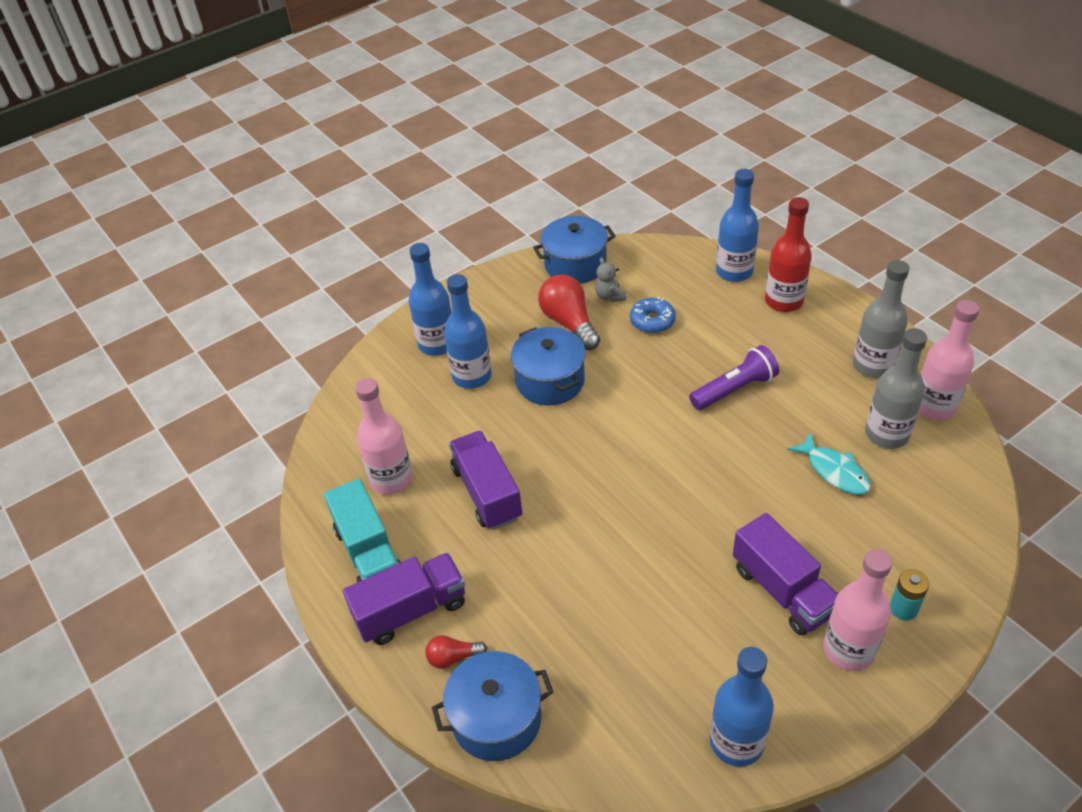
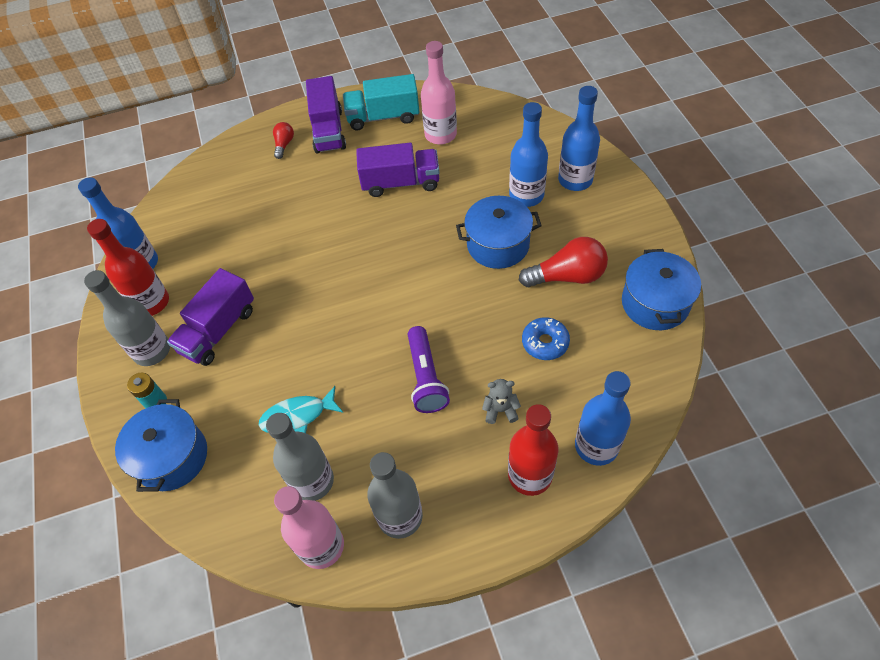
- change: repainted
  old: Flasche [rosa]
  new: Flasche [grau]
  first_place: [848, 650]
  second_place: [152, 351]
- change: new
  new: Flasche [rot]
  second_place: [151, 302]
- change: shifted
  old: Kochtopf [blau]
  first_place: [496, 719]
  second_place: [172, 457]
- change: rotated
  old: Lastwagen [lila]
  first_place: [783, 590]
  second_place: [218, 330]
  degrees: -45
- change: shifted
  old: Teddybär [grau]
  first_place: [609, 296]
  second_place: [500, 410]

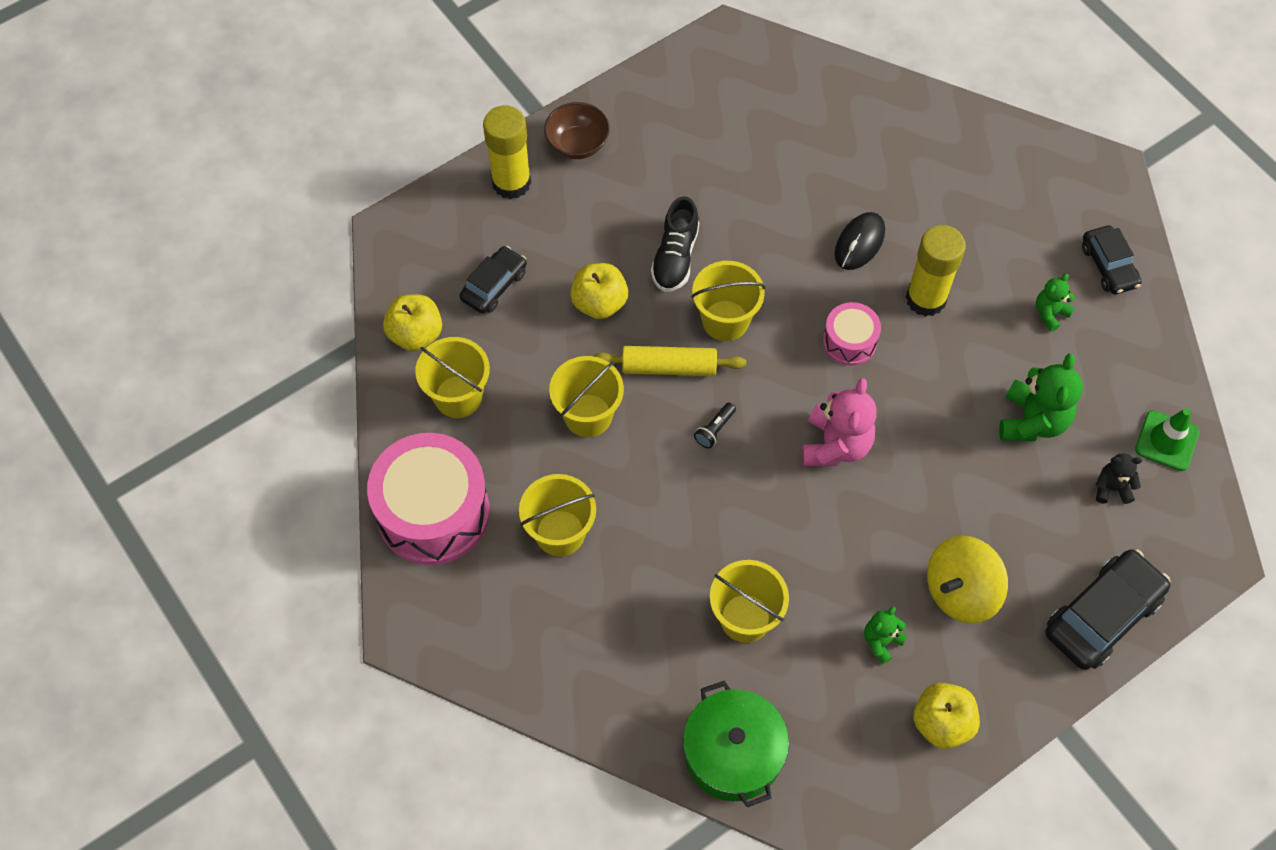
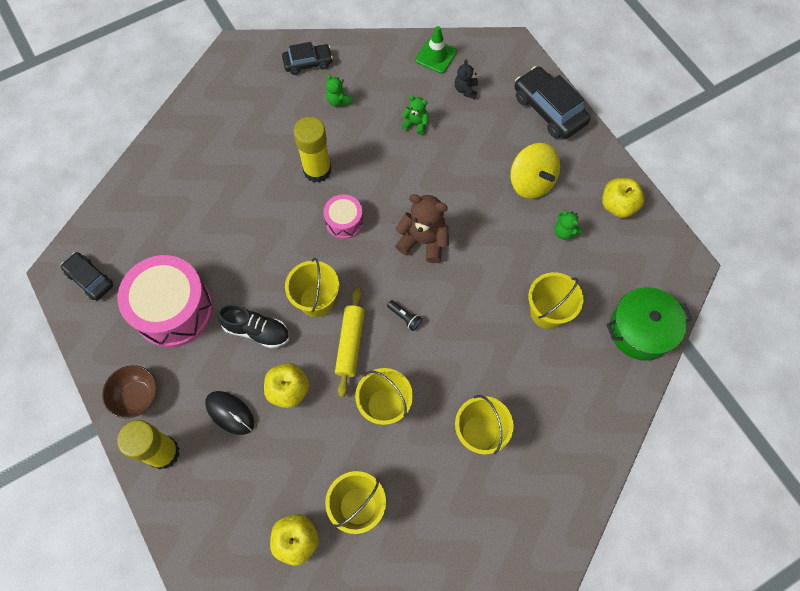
- change: shifted
  old: Auto [schwarz]
  first_place: [494, 285]
  second_place: [90, 279]
- change: shifted
  old: Trommel [rosa]
  first_place: [433, 512]
  second_place: [173, 309]
- change: shifted
  old: Computermaus [schwarz]
  first_place: [859, 243]
  second_place: [230, 413]
- change: repainted
  old: Teddybär [rosa]
  new: Teddybär [braun]
  first_place: [835, 445]
  second_place: [423, 241]
- change: scaled
  old: Teddybär [grün]
  first_place: [1032, 421]
  second_place: [415, 124]
  factor: 0.55

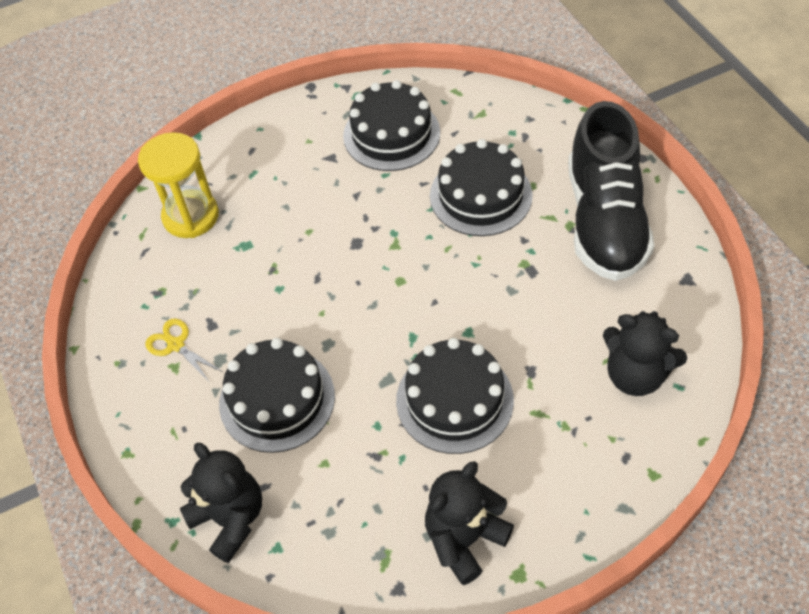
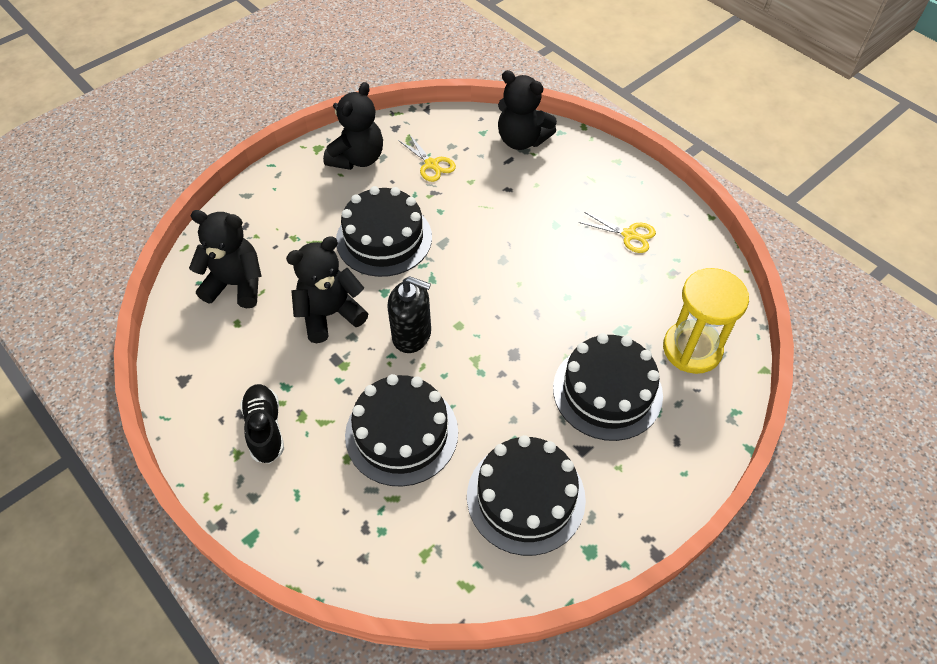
- change: scaled
  old: Schuh [schwarz]
  first_place: [604, 220]
  second_place: [265, 429]
  factor: 0.47
- change: new
  new: Teddybär [schwarz]
  second_place: [330, 314]
- change: new
  new: Seifenspender [schwarz]
  second_place: [412, 335]
- change: new
  new: Schere [gelb]
  second_place: [431, 164]
- change: shifted
  old: Kuchen [schwarz]
  first_place: [277, 399]
  second_place: [607, 391]

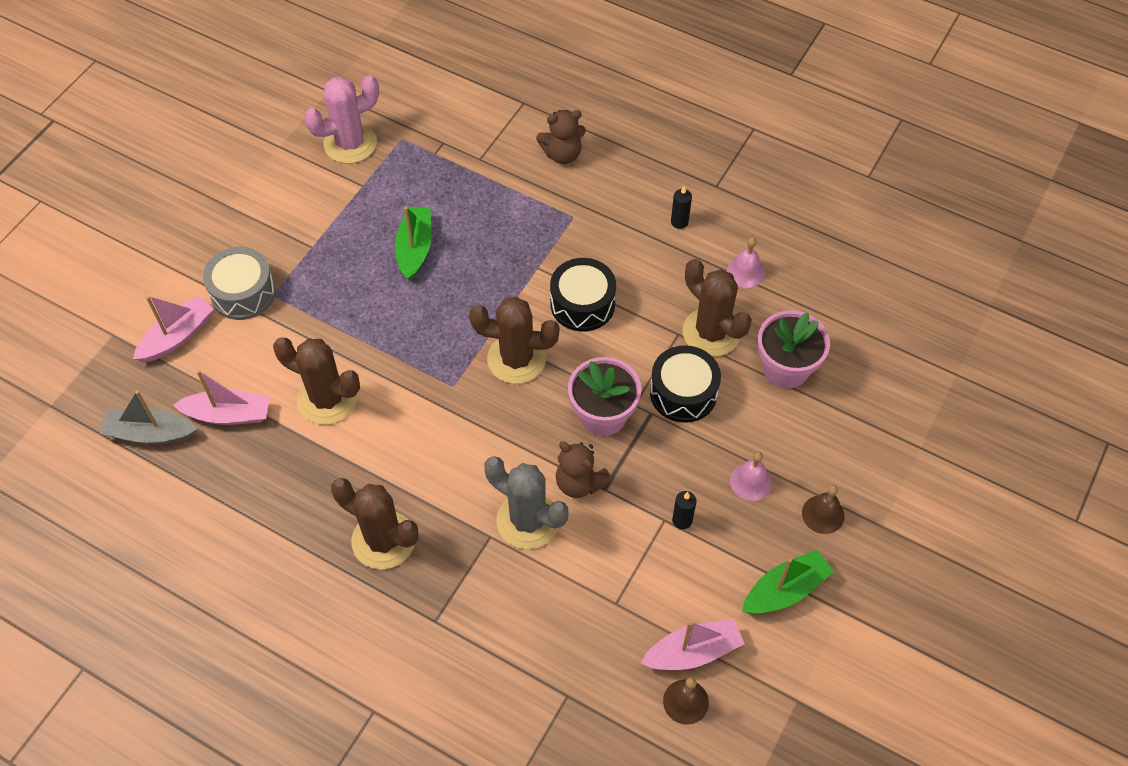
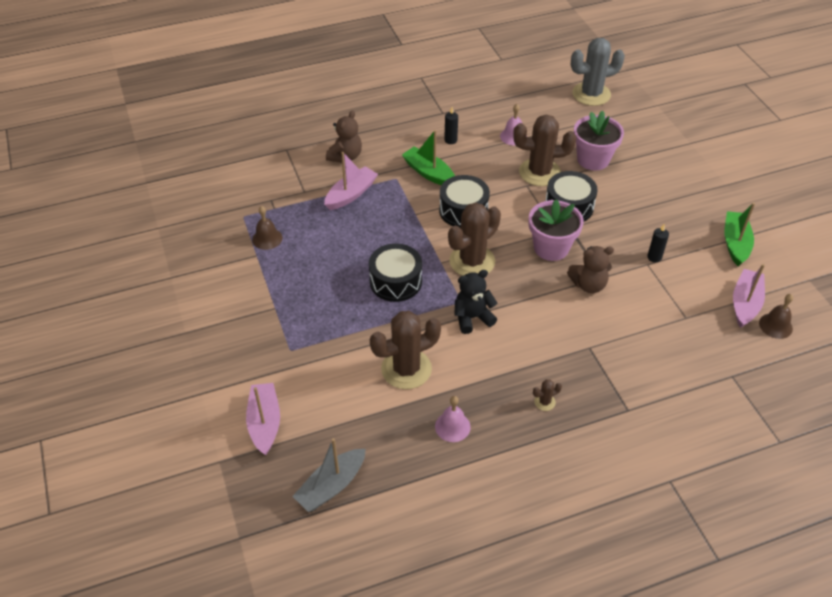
- change: shifted
  old: Glocke [braun]
  first_place: [823, 514]
  second_place: [267, 238]
- change: shifted
  old: Boot [rosa]
  first_place: [228, 414]
  second_place: [351, 194]
- change: new
  new: Trommel [schwarz]
  second_place: [395, 281]
- change: shifted
  old: Boot [grün]
  first_place: [415, 248]
  second_place: [429, 173]
- change: shifted
  old: Glocke [rosa]
  first_place: [750, 481]
  second_place: [452, 426]
- change: new
  new: Teddybär [schwarz]
  second_place: [472, 318]
- change: scaled
  old: Kaktus [braun]
  first_place: [383, 540]
  second_place: [544, 402]
  factor: 0.41
- change: shifted
  old: Kaktus [grau]
  first_place: [528, 520]
  second_place: [591, 94]
- change: gone
  old: Trommel [grau]
  first_place: [243, 293]
- change: gone
  old: Kaktus [rosa]
  first_place: [350, 143]

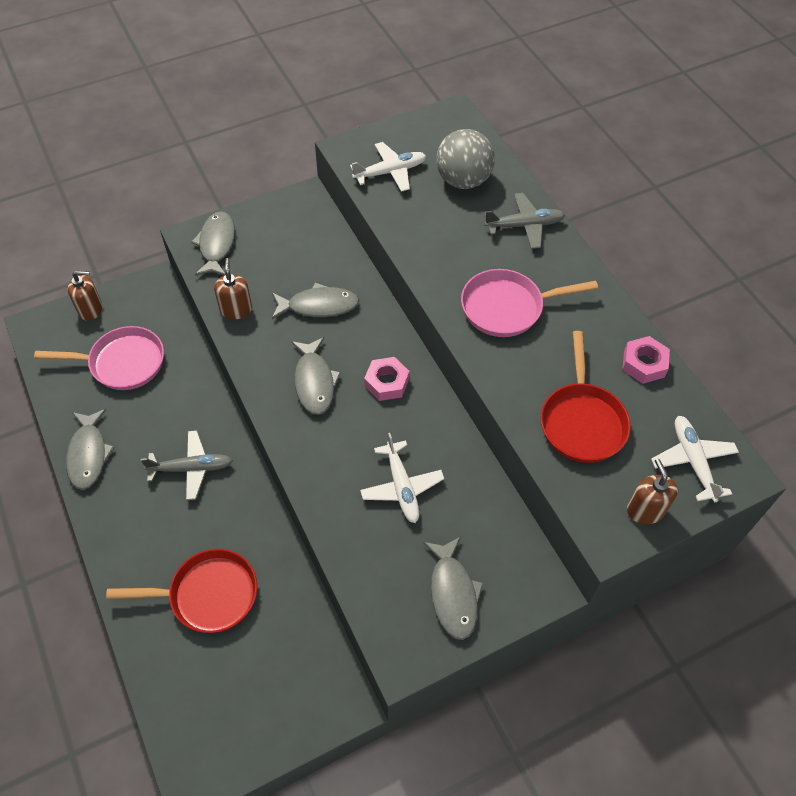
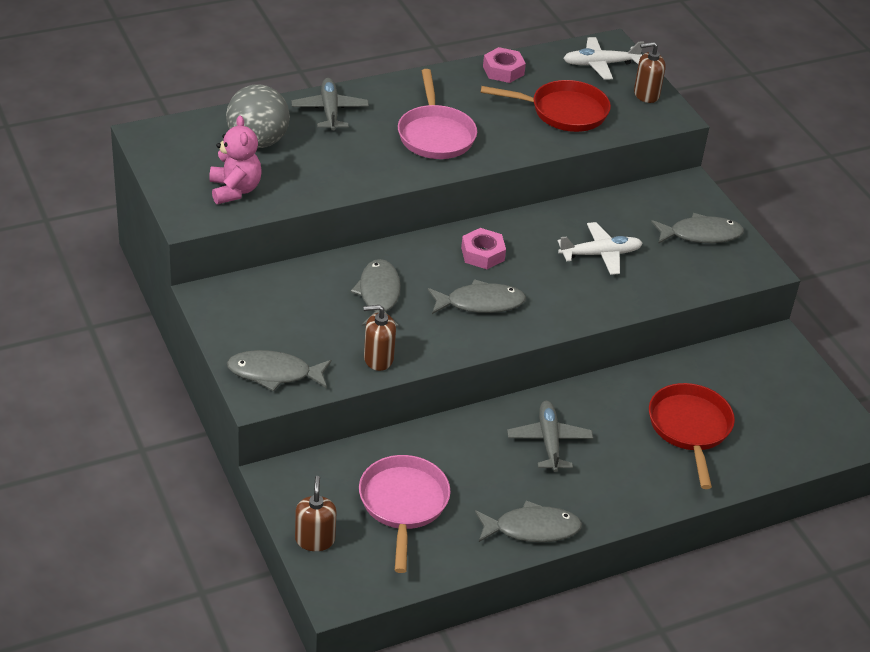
- change: swapped
  old: Flugzeug [weiß]
  new: Teddybär [rosa]
  first_place: [390, 172]
  second_place: [235, 190]

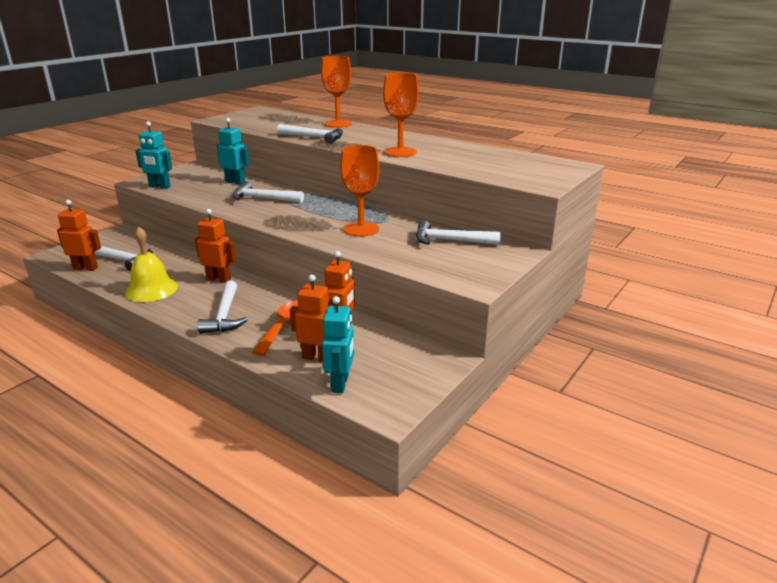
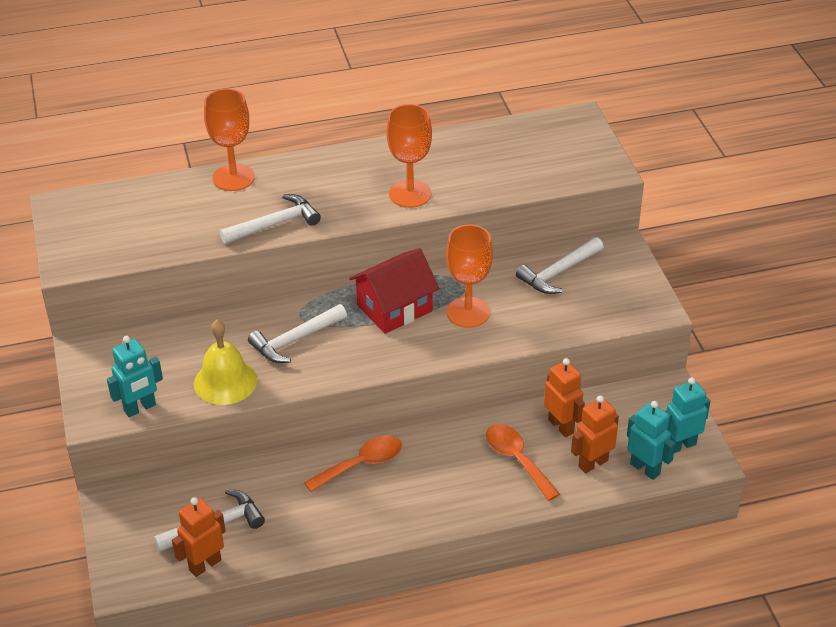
- change: shifted
  old: Glocke [gelb]
  first_place: [151, 289]
  second_place: [225, 381]
- change: swapped
  old: Roboter [orange]
  new: Löffel [orange]
  first_place: [219, 279]
  second_place: [361, 464]
- change: new
  new: Haus [rot]
  second_place: [394, 308]
- change: shifted
  old: Roboter [türkis]
  first_place: [235, 182]
  second_place: [680, 445]
- change: gone
  old: Hammer [weiß]
  first_place: [225, 315]

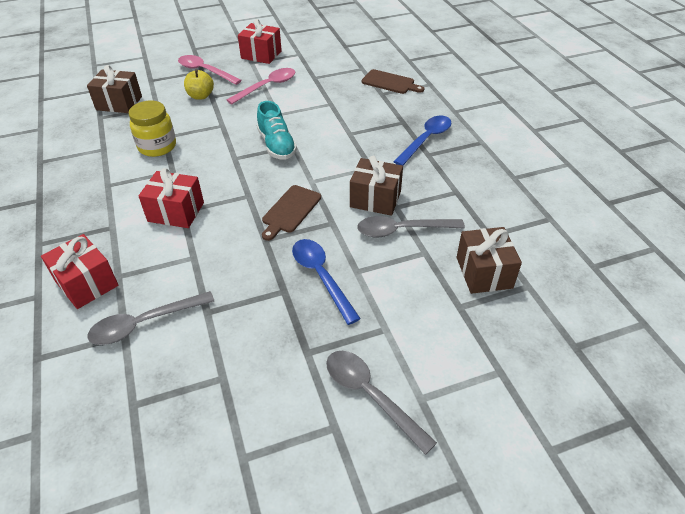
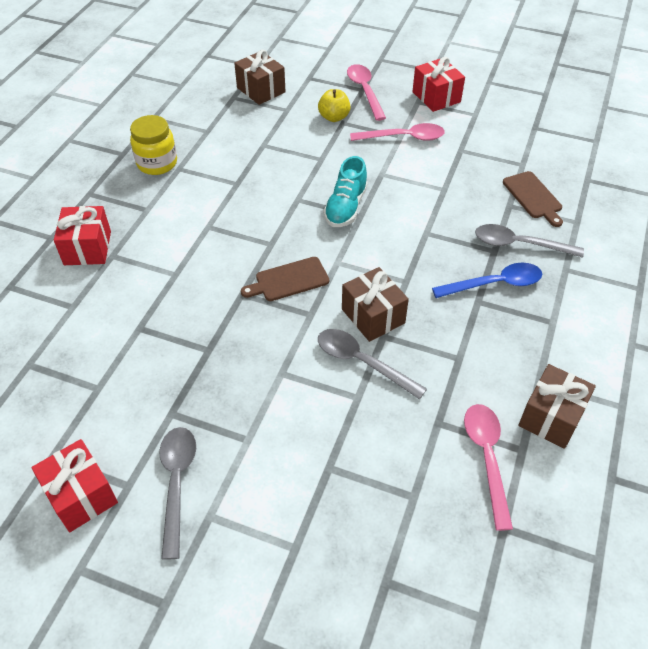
- change: shifted
  old: Geschenk [rot]
  first_place: [176, 212]
  second_place: [81, 495]
- change: shifted
  old: Einmachglas [gelb]
  first_place: [157, 146]
  second_place: [157, 163]
- change: new
  new: Löffel [rosa]
  second_place: [486, 457]
- change: shifted
  old: Löffel [grau]
  first_place: [144, 323]
  second_place: [519, 244]
- change: shifted
  old: Geschenk [braun]
  first_place: [484, 272]
  second_place: [551, 417]
- change: gone
  old: Löffel [blau]
  first_place: [321, 276]

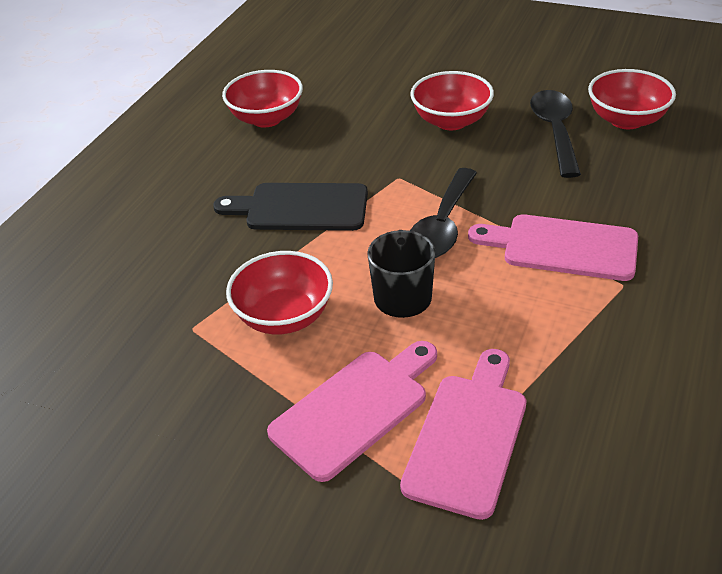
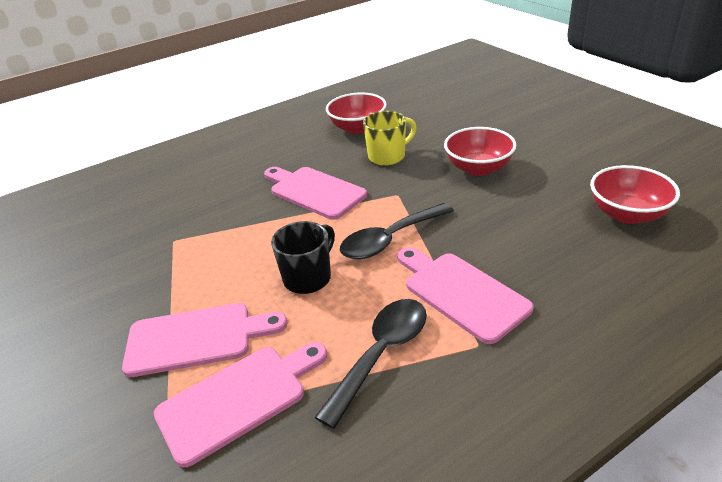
- change: repainted
  old: Schneidebrett [schwarz]
  new: Schneidebrett [rosa]
  first_place: [300, 208]
  second_place: [314, 191]
- change: shifted
  old: Löffel [schwarz]
  first_place: [555, 131]
  second_place: [381, 354]
- change: new
  new: Tasse [gelb]
  second_place: [388, 156]
- change: gone
  old: Schüssel [rot]
  first_place: [284, 316]

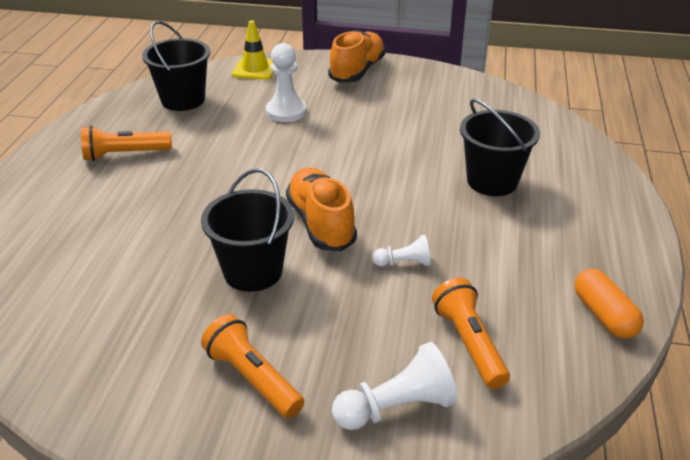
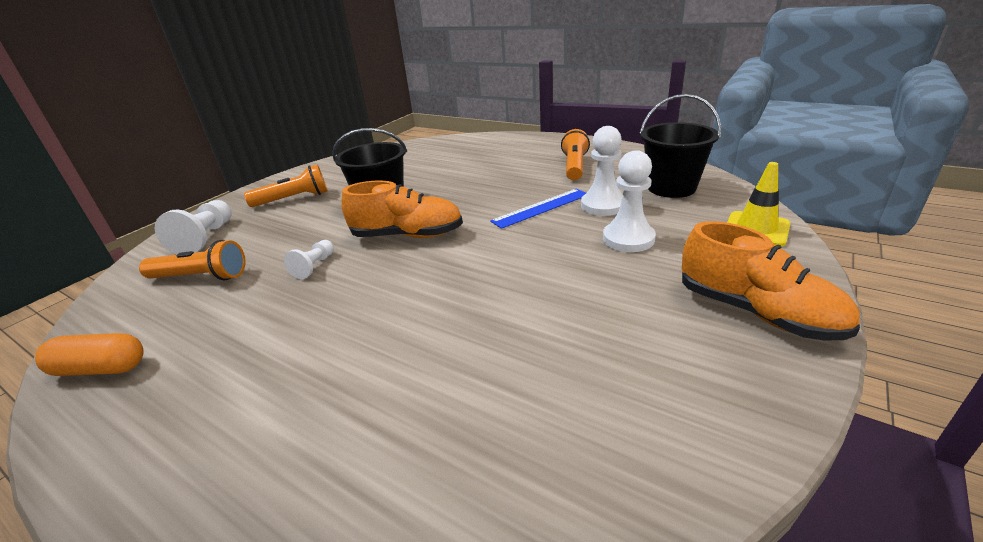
- change: new
  new: Lineal [blau]
  second_place: [541, 208]
- change: new
  new: Bauer [weiß]
  second_place: [603, 205]
- change: gone
  old: Eimer [schwarz]
  first_place: [492, 181]

